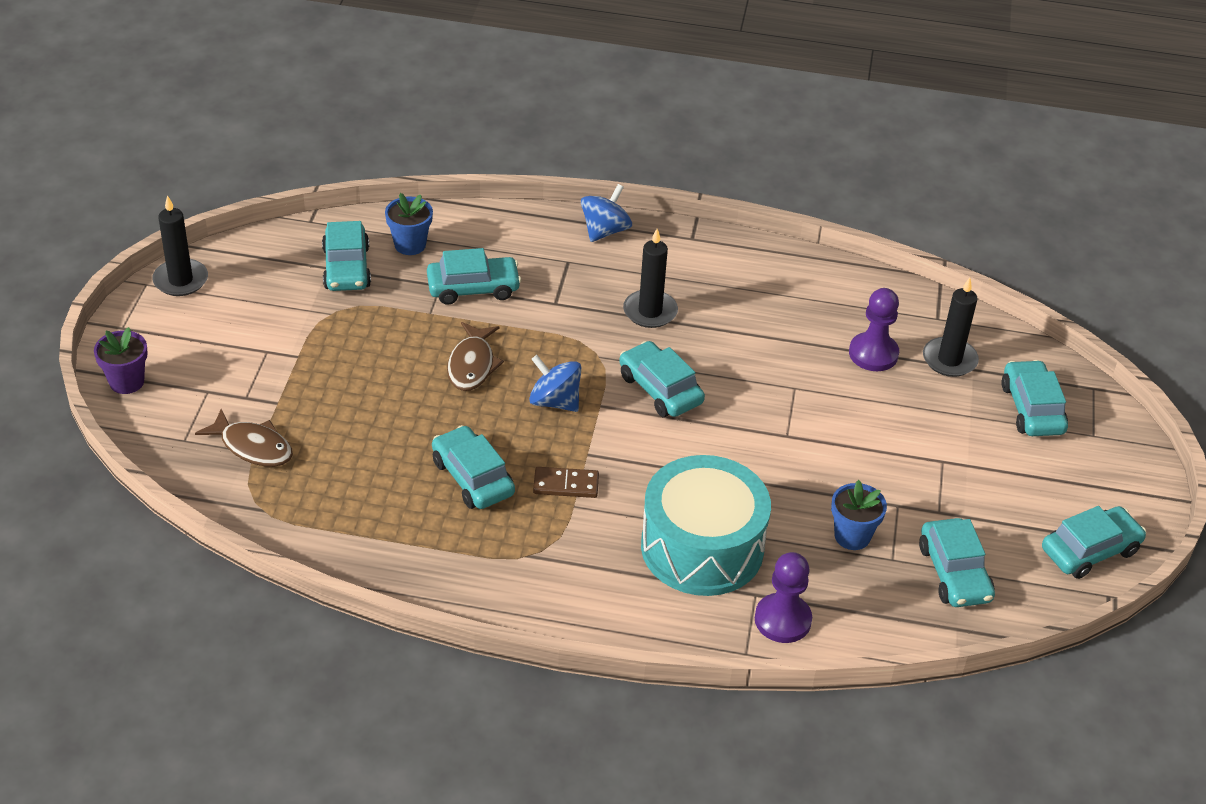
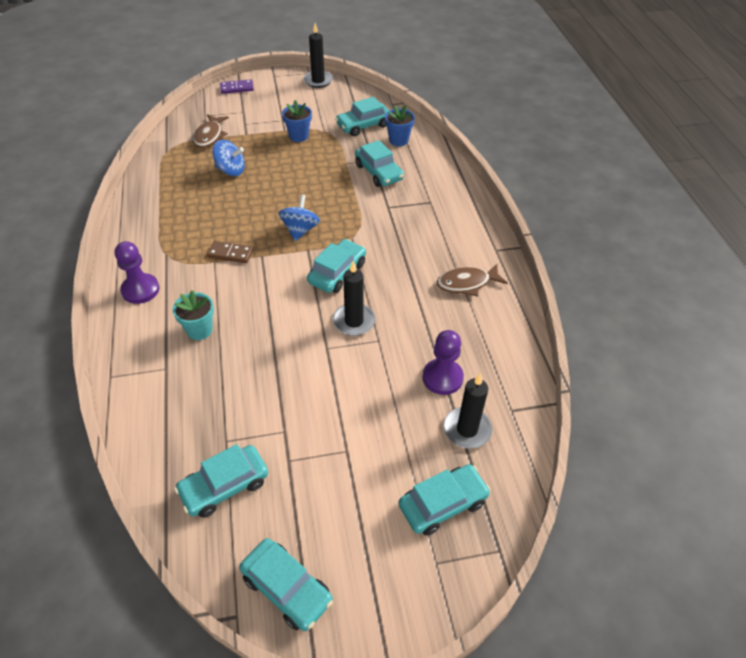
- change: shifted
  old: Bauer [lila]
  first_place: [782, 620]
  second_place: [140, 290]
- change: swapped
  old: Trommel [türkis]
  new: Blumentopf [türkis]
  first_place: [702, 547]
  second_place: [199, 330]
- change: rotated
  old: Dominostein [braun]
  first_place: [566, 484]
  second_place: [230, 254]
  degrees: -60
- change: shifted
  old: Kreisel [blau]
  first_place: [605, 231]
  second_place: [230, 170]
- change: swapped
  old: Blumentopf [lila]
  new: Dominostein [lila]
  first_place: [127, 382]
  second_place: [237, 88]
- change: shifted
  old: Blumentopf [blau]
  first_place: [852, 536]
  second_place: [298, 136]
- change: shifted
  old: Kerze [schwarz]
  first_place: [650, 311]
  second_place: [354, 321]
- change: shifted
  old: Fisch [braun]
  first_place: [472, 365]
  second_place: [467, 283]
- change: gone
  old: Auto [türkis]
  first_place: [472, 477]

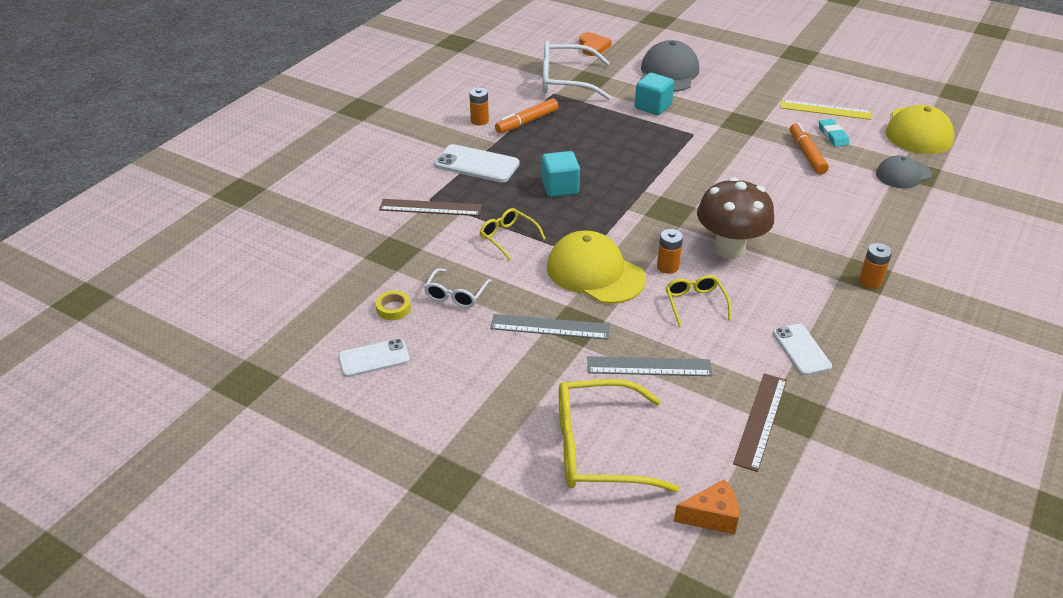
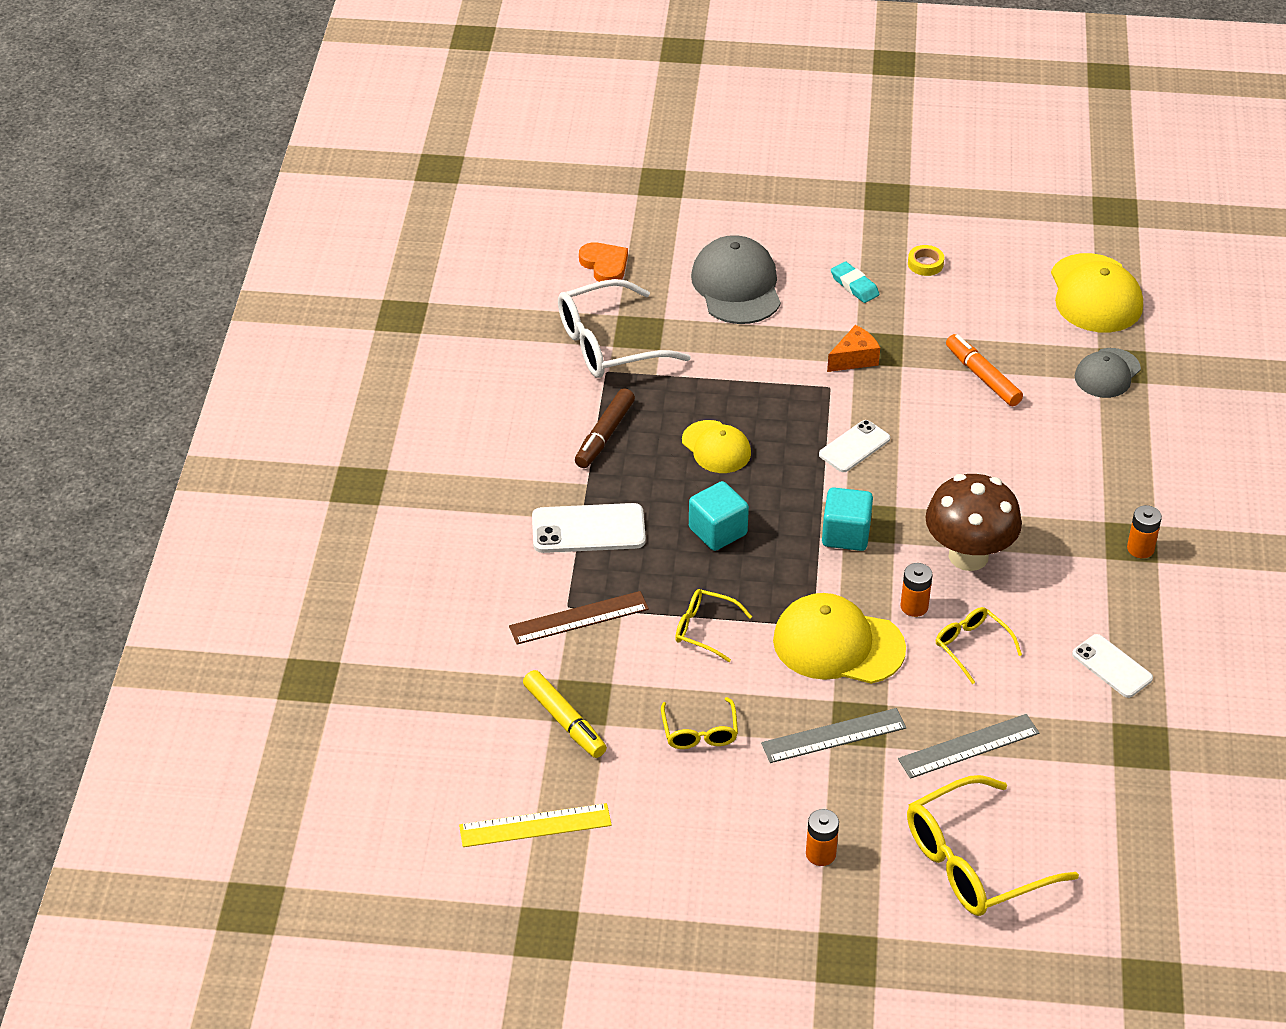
- change: shifted
  old: Lineal [gelb]
  first_place: [825, 110]
  second_place: [535, 825]
- change: new
  new: Filzstift [gelb]
  second_place: [564, 721]
- change: repainted
  old: Filzstift [orange]
  new: Filzstift [braun]
  first_place: [527, 122]
  second_place: [604, 435]
- change: repainted
  old: Brille [weiß]
  new: Brille [gelb]
  first_place: [456, 295]
  second_place: [699, 732]
- change: new
  new: Kappe [gelb]
  second_place: [716, 447]
- change: shifted
  old: Batterie [orange]
  first_place: [479, 121]
  second_place: [820, 854]
- change: shifted
  old: Handy [weiß]
  first_place: [374, 358]
  second_place: [854, 447]
- change: shifted
  old: Kubus [türkis]
  first_place: [653, 107]
  second_place: [846, 534]
- change: shifted
  old: Käse [orange]
  first_place: [711, 516]
  second_place: [854, 359]
- change: shifted
  old: Radiergummi [türkis]
  first_place: [832, 135]
  second_place: [854, 285]
- change: shifted
  old: Klebeband [gelb]
  first_place: [393, 308]
  second_place: [925, 264]
- change: gone
  old: Lineal [braun]
  first_place: [761, 420]

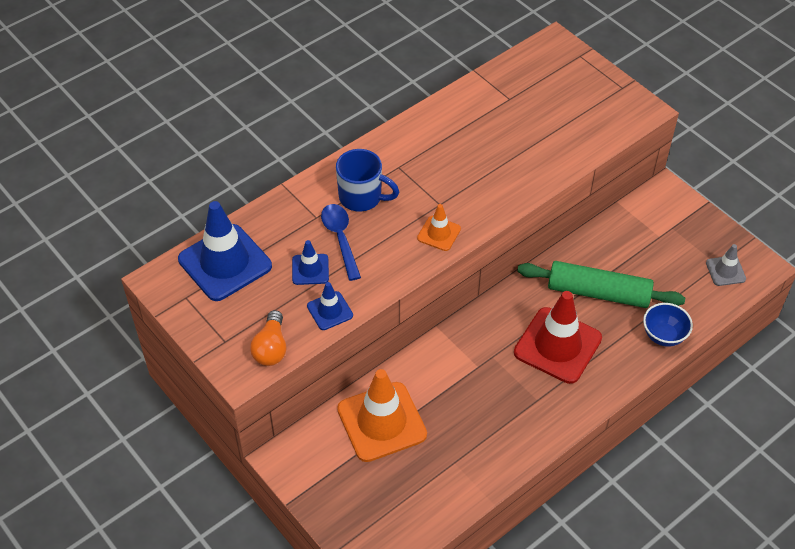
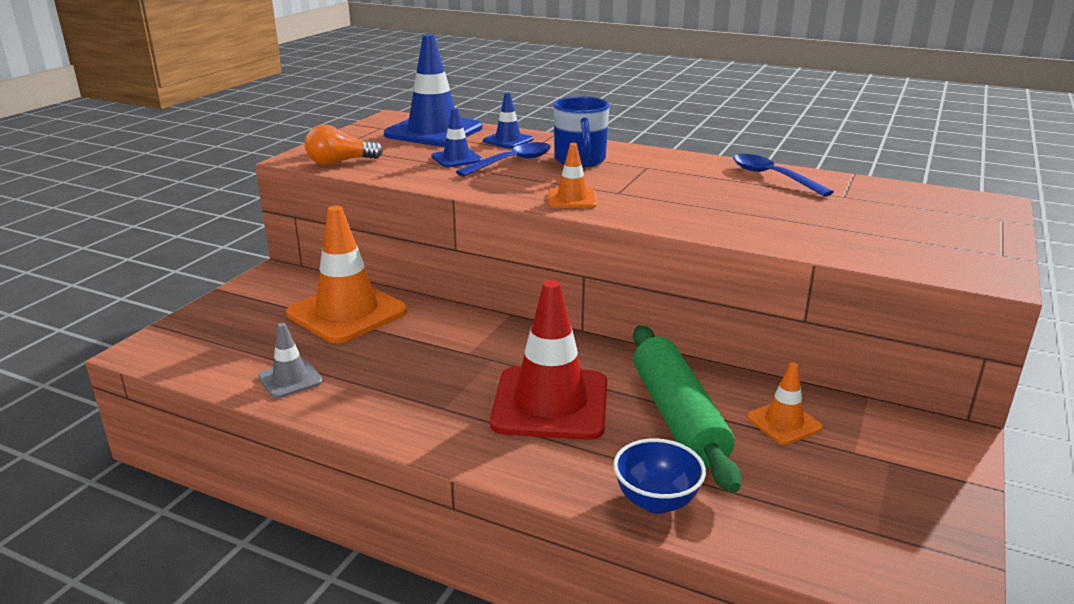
- change: shifted
  old: Leitkegel [grau]
  first_place: [725, 271]
  second_place: [290, 379]
- change: shifted
  old: Leitkegel [blau]
  first_place: [330, 311]
  second_place: [508, 140]
- change: new
  new: Löffel [blau]
  second_place: [772, 177]
- change: new
  new: Leitkegel [orange]
  second_place: [784, 422]

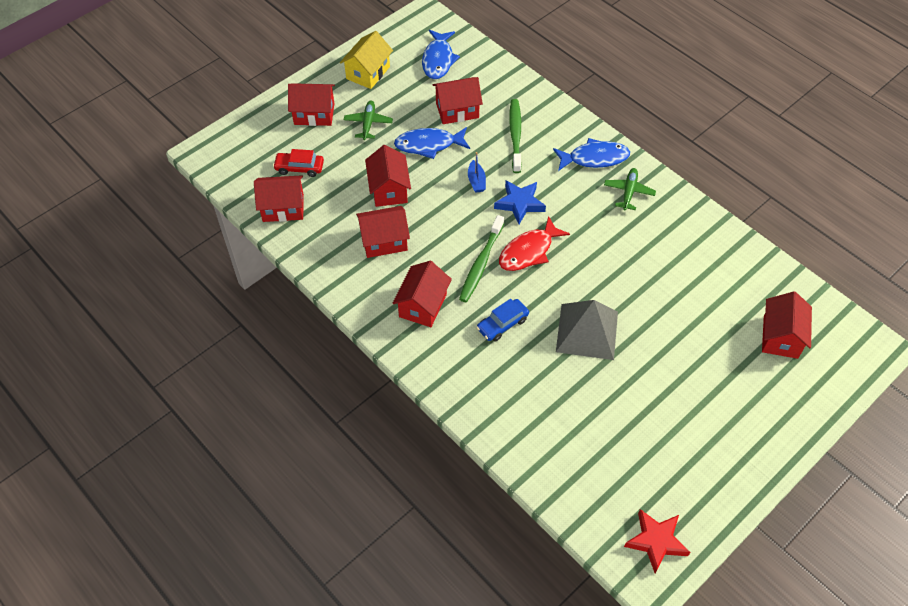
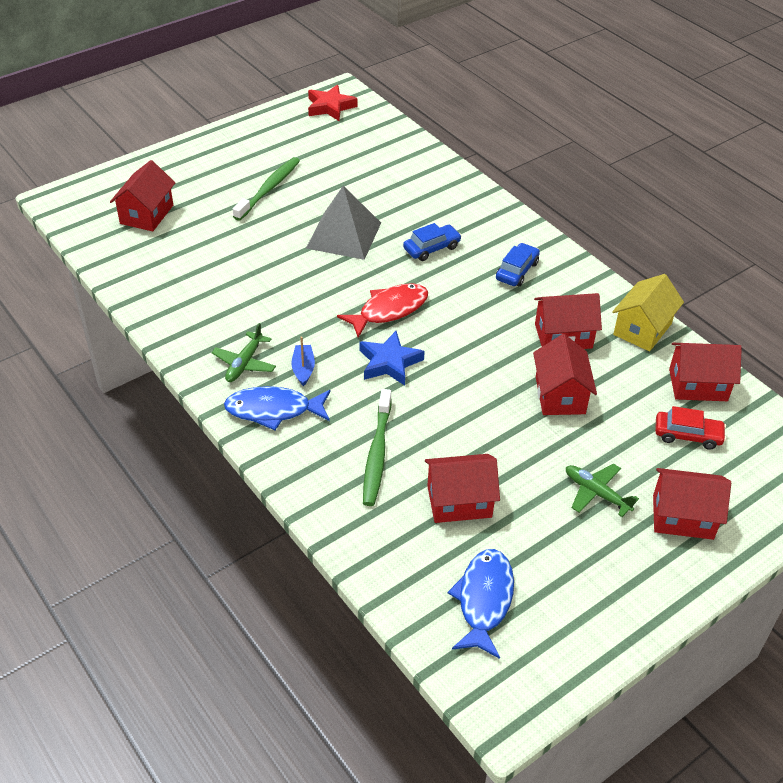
- change: shifted
  old: Zahnbürste [grün]
  first_place: [481, 263]
  second_place: [268, 189]
- change: shifted
  old: Boot [blau]
  first_place: [476, 181]
  second_place: [303, 369]
- change: swapped
  old: Haus [rot]
  new: Auto [blau]
  first_place: [422, 305]
  second_place: [517, 271]
- change: rotated
  old: Flugzeug [grün]
  first_place: [368, 123]
  second_place: [596, 493]
  degrees: 120
- change: shifted
  old: Haus [gelb]
  first_place: [368, 73]
  second_place: [642, 329]
- change: gone
  old: Fisch [blau]
  first_place: [428, 145]

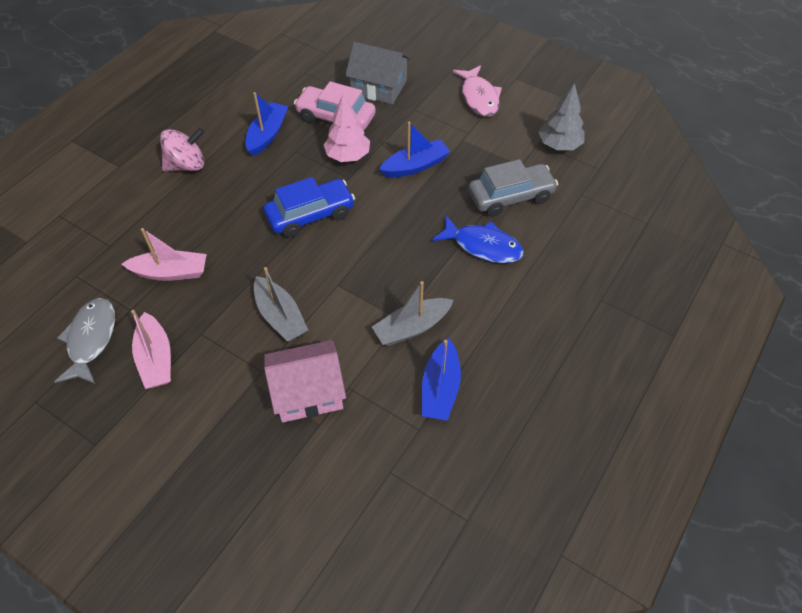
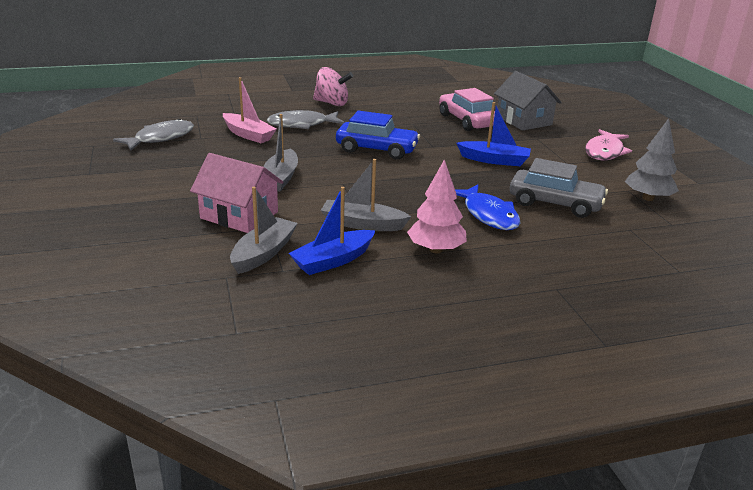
- change: new
  new: Boot [grau]
  second_place: [263, 253]
- change: new
  new: Fisch [grau]
  second_place: [301, 125]
- change: shifted
  old: Baum [rosa]
  first_place: [347, 156]
  second_place: [435, 250]
- change: gone
  old: Boot [rosa]
  first_place: [156, 359]
- change: gone
  old: Boot [blau]
  first_place: [267, 134]

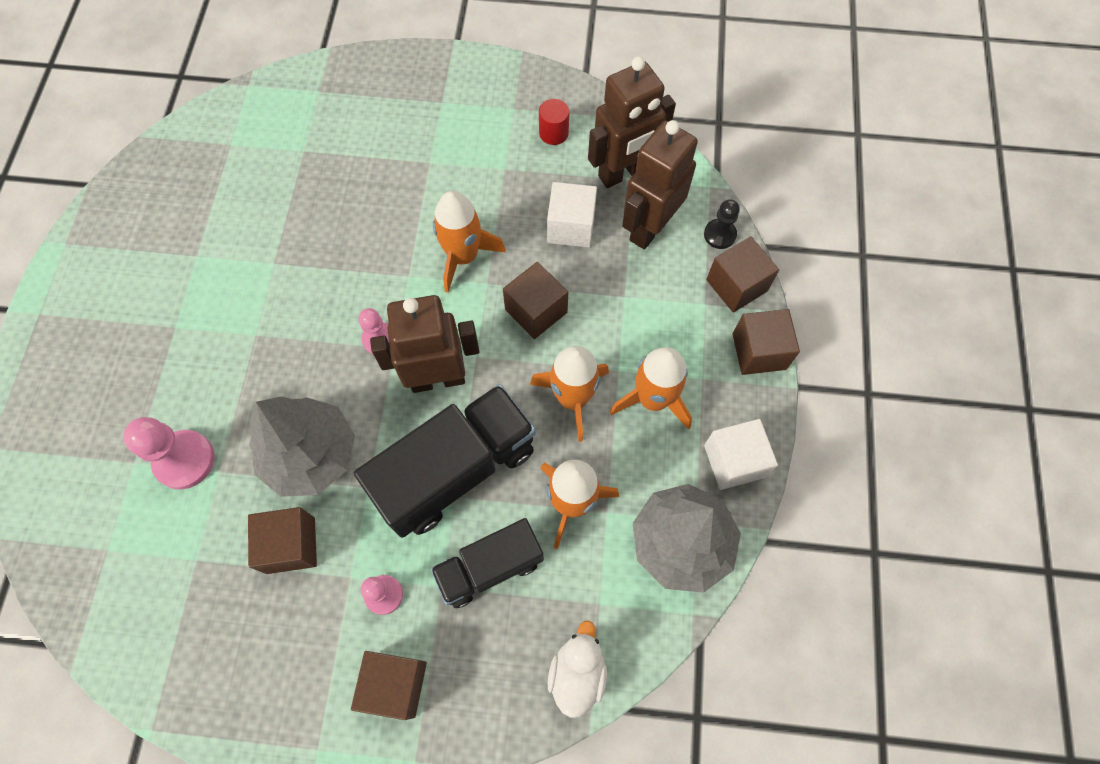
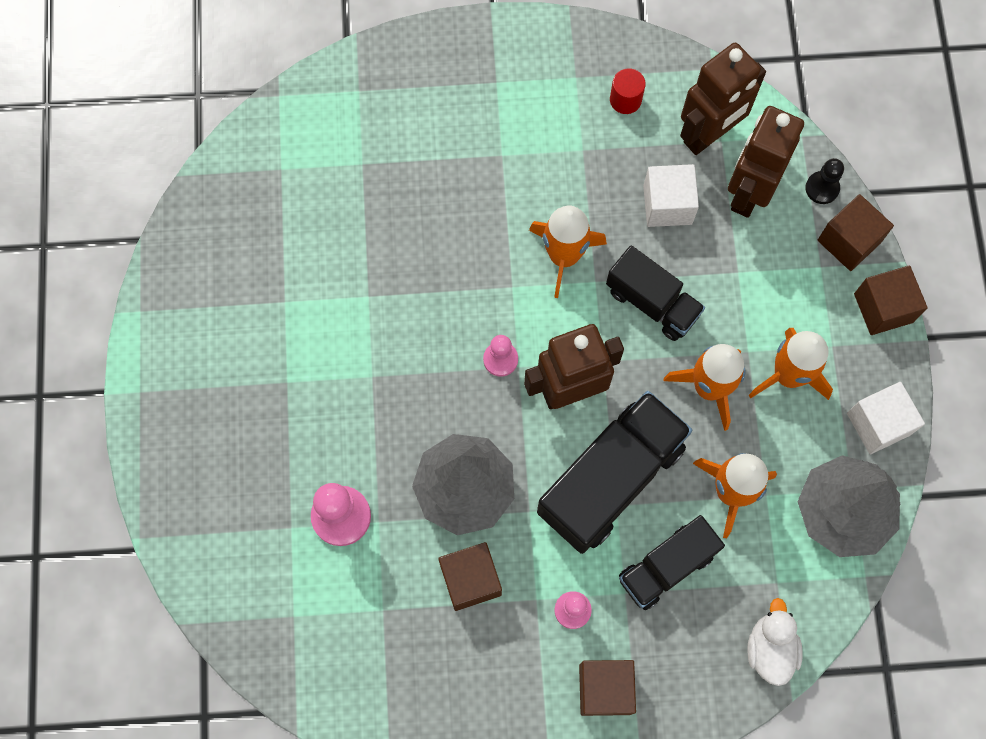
- change: swapped
  old: Kubus [braun]
  new: Lastwagen [schwarz]
  first_place: [536, 311]
  second_place: [652, 302]

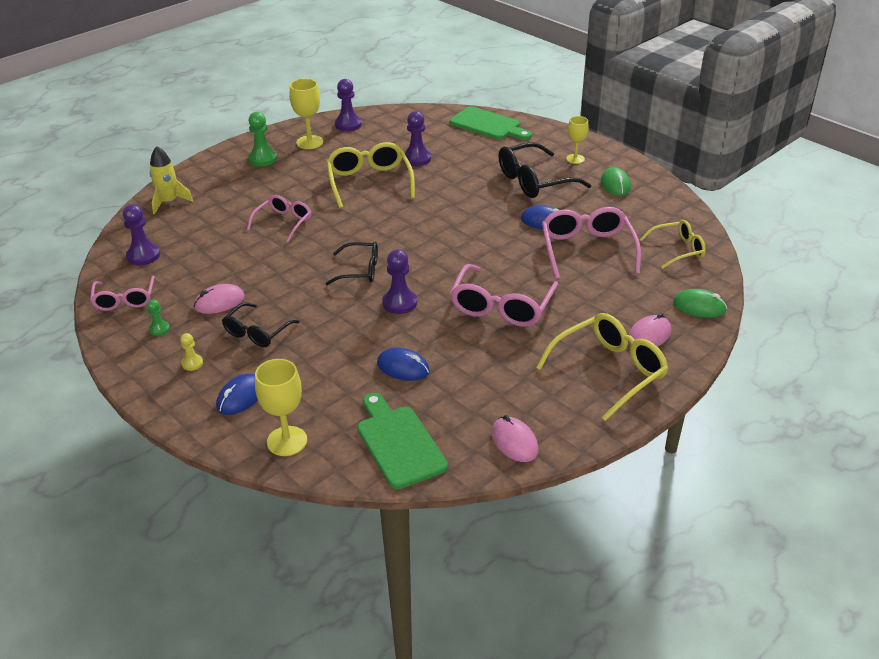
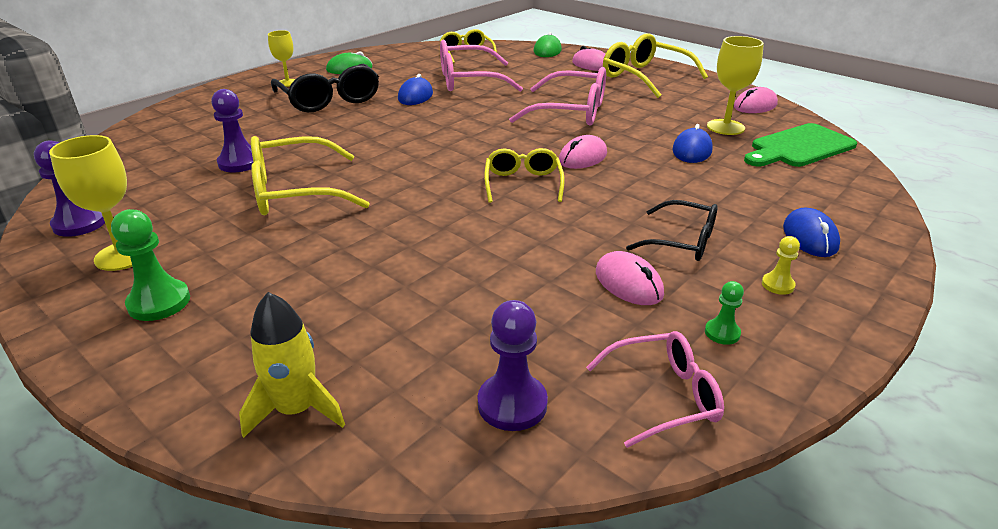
- change: repainted
  old: Brille [schwarz]
  new: Brille [gelb]
  first_place: [359, 270]
  second_place: [523, 184]
- change: swapped
  old: Bauer [lila]
  new: Computermaus [rosa]
  first_place: [399, 303]
  second_place: [582, 157]
- change: shifted
  old: Kelch [gelb]
  first_place: [287, 441]
  second_place: [725, 127]
- change: rotated
  old: Computermaus [blau]
  first_place: [241, 397]
  second_place: [810, 237]
  degrees: 60
- change: gone
  old: Brille [rosa]
  first_place: [283, 223]
- change: gone
  old: Schneidebrett [grün]
  first_place: [488, 125]

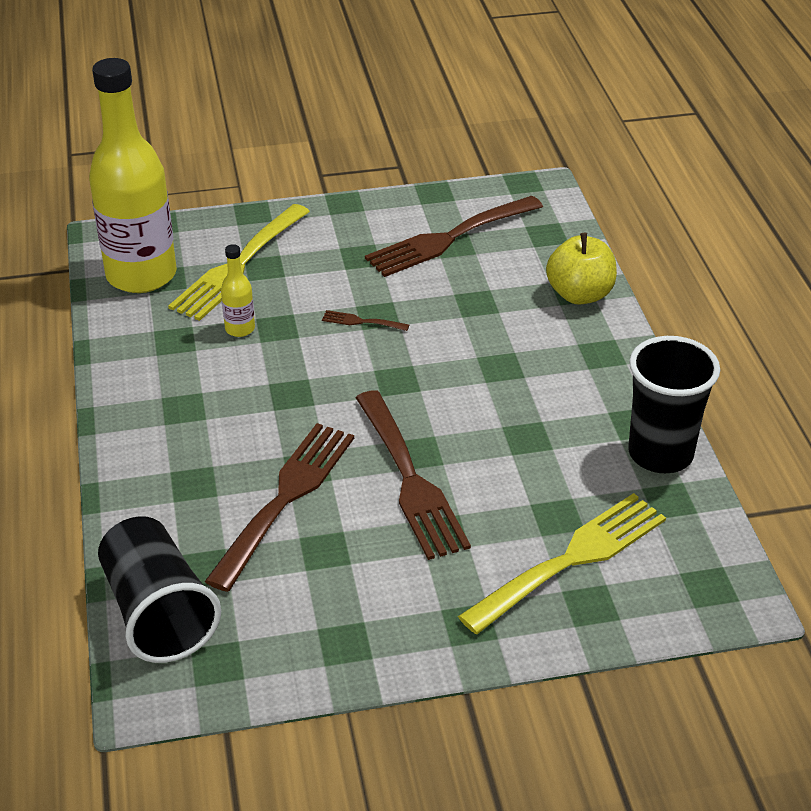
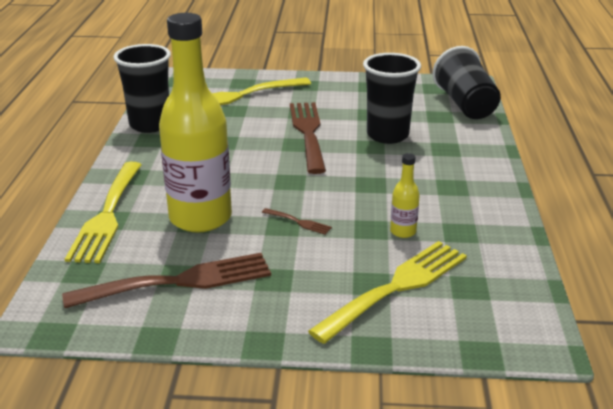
- change: swapped
  old: Apfel [gelb]
  new: Gabel [gelb]
  first_place: [580, 294]
  second_place: [107, 215]
- change: shifted
  old: Flasche [gelb]
  first_place: [141, 275]
  second_place: [200, 218]
- change: swapped
  old: Gabel [braun]
  new: Becher [schwarz]
  first_place: [285, 498]
  second_place: [387, 135]

